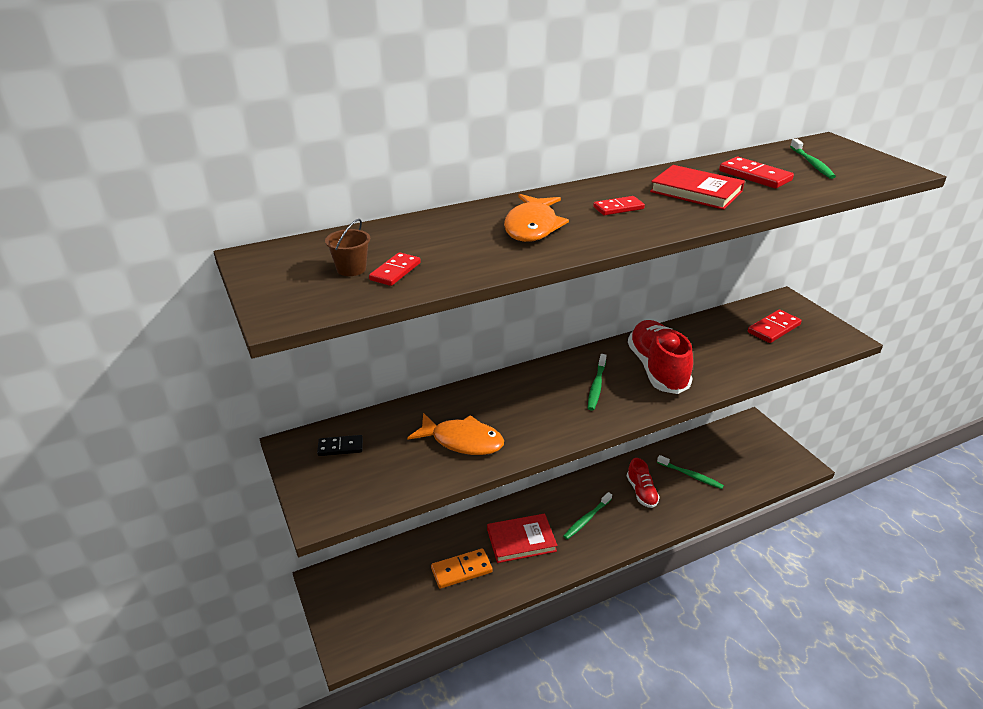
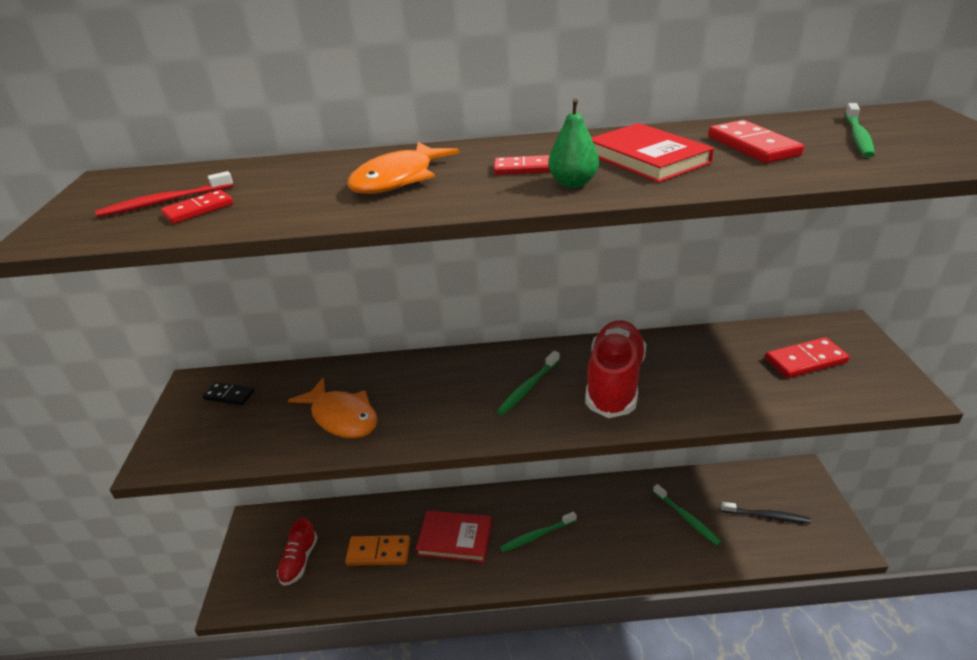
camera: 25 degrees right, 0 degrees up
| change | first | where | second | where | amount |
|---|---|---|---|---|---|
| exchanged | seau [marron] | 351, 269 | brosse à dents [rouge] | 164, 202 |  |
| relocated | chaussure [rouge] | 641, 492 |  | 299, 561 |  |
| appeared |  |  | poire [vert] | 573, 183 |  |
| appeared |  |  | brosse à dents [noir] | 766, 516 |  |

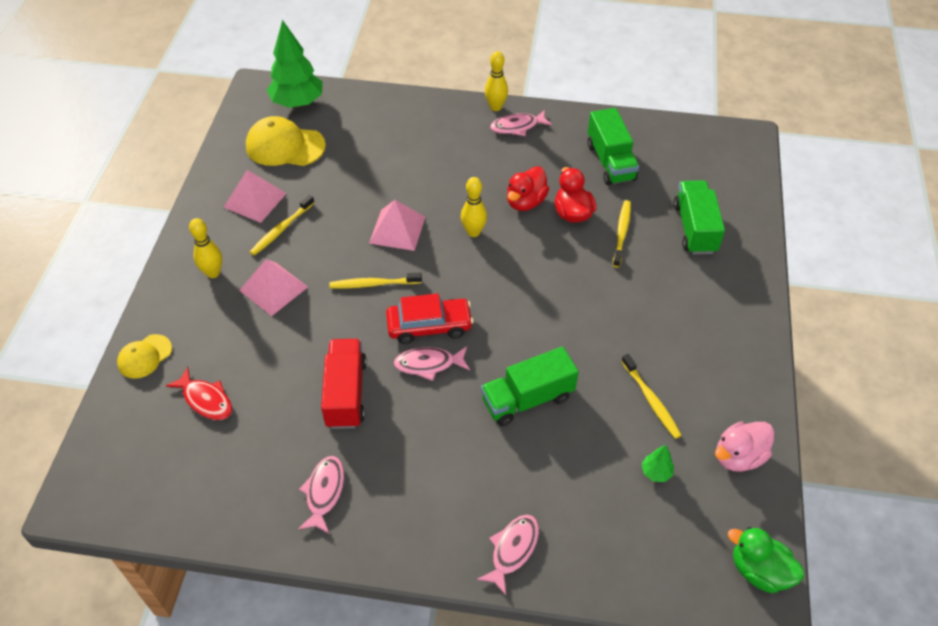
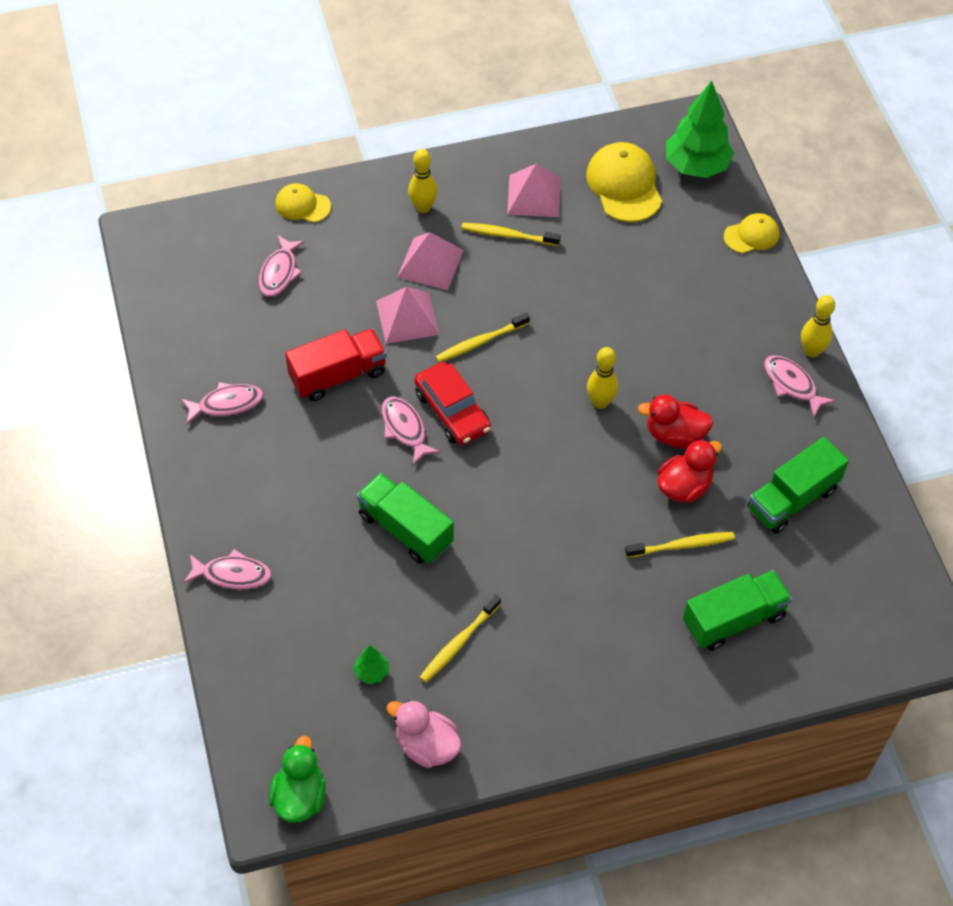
camera: 65 degrees right, 5 degrees up
| change | first | where | second | where | amount |
|---|---|---|---|---|---|
| colour | poisson [rouge] | 206, 400 | poisson [rose] | 279, 272 |  |
| relocated | pyramide [rose] | 397, 230 |  | 407, 317 |  |
| spun | brosse à dents [jaune] | 373, 284 |  | 480, 342 | 90 degrees counterclockwise |
| appeared |  |  | casquette [jaune] | 751, 235 |  |

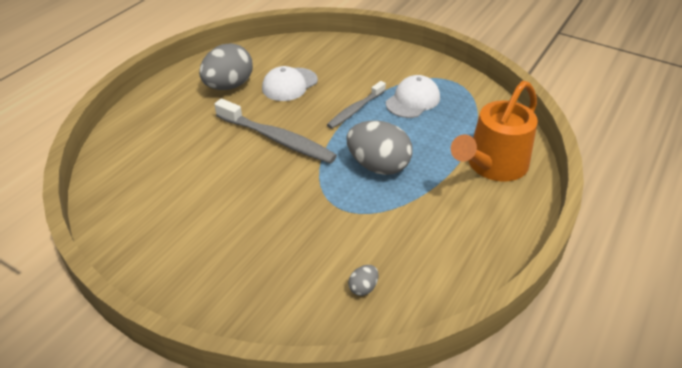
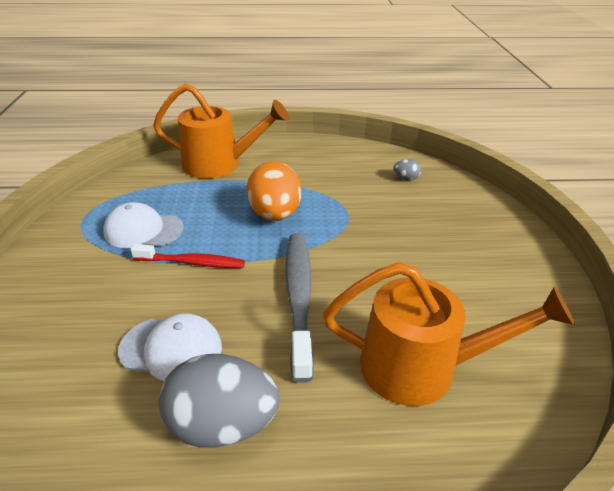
camera: 125 degrees left, 5 degrees down
| change | first | where | second | where | amount |
|---|---|---|---|---|---|
| colour | brosse à dents [gris] | 355, 110 | brosse à dents [rouge] | 192, 262 |  |
| colour | œuf [gris] | 378, 166 | œuf [orange] | 275, 215 |  |
| appeared |  |  | arrosoir [orange] | 422, 367 |  |

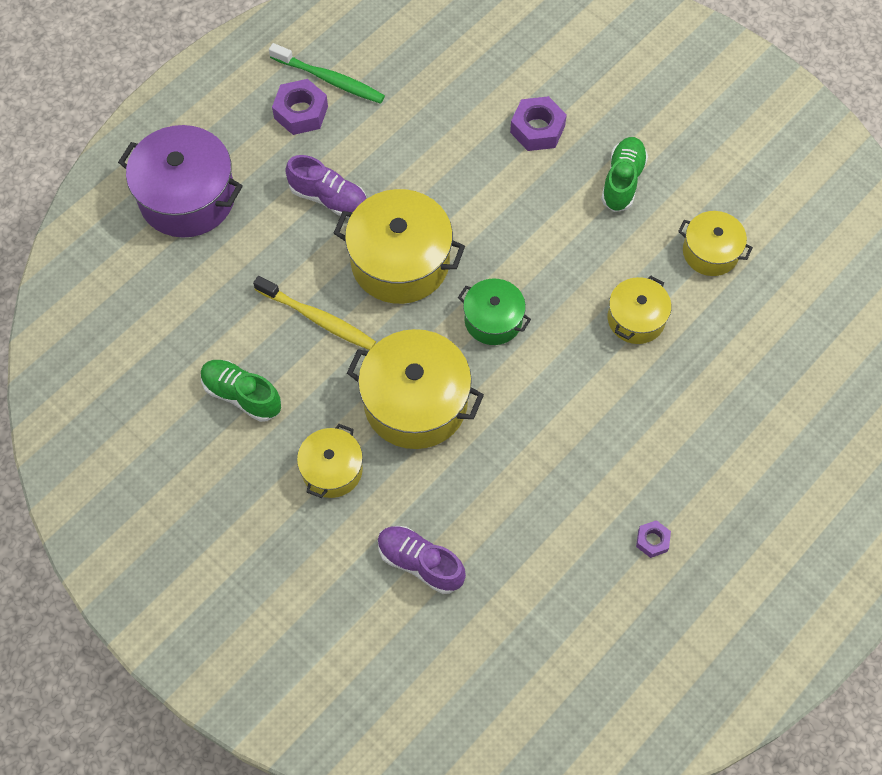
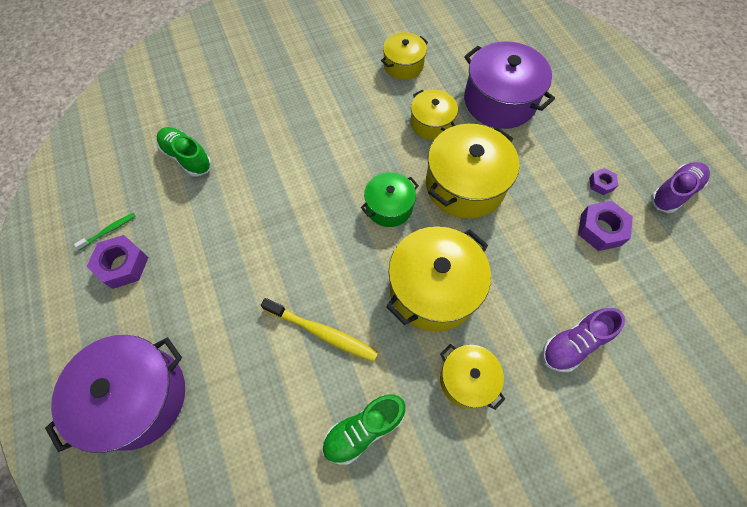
camera: 65 degrees left, 0 degrees up
| change | first | where | second | where | amount |
|---|---|---|---|---|---|
| size | brosse à dents [vert] | 330, 79 |  | 109, 230 | x0.53 |
| relocated | chaussure [vert] | 622, 181 |  | 187, 157 |  |
| spun | brosse à dents [jaune] | 318, 318 |  | 322, 332 | 60 degrees clockwise |
| relocated | marmite [jaune] | 400, 261 |  | 465, 185 |  |
| appeared |  |  | marmite [violet] | 499, 101 |  |
| relocated | écrou [violet] | 537, 129 |  | 601, 229 |  |
| relocated | chaussure [violet] | 328, 198 |  | 674, 193 |  |

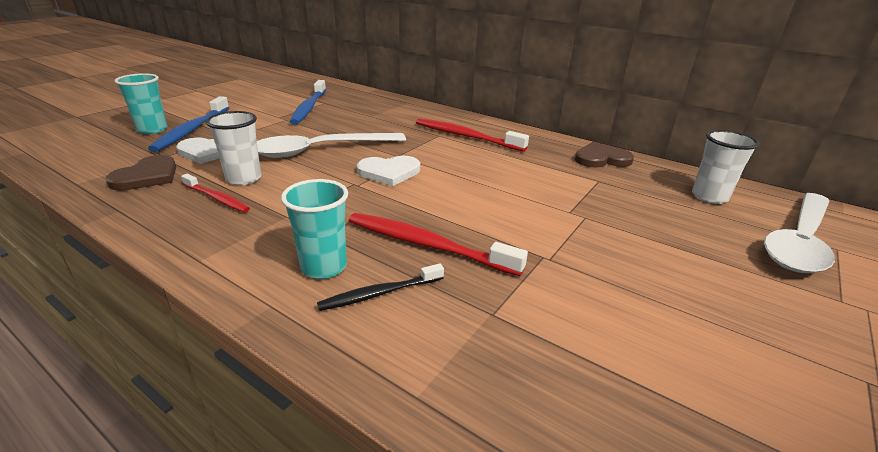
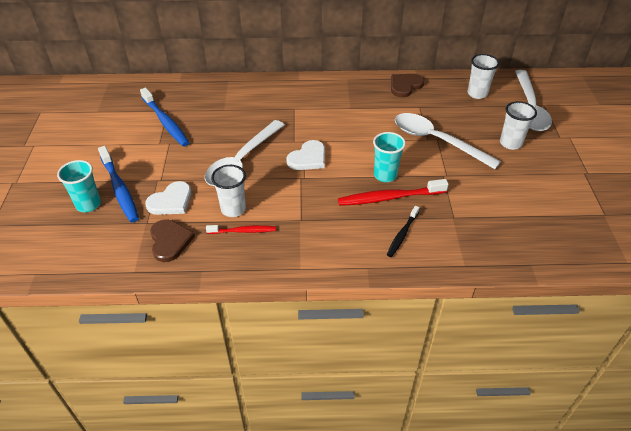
camera: 35 degrees left, 15 degrees up
| change | first | where | second | where | amount |
|---|---|---|---|---|---|
| relocated | gobelet [turquoise] | 324, 267 |  | 385, 175 |  |
| appeared |  |  | cuillère [blanc] | 436, 141 |  |
| appeared |  |  | gobelet [blanc] | 510, 143 |  |
| missing | brosse à dents [rouge] | 466, 136 |  |  |  |

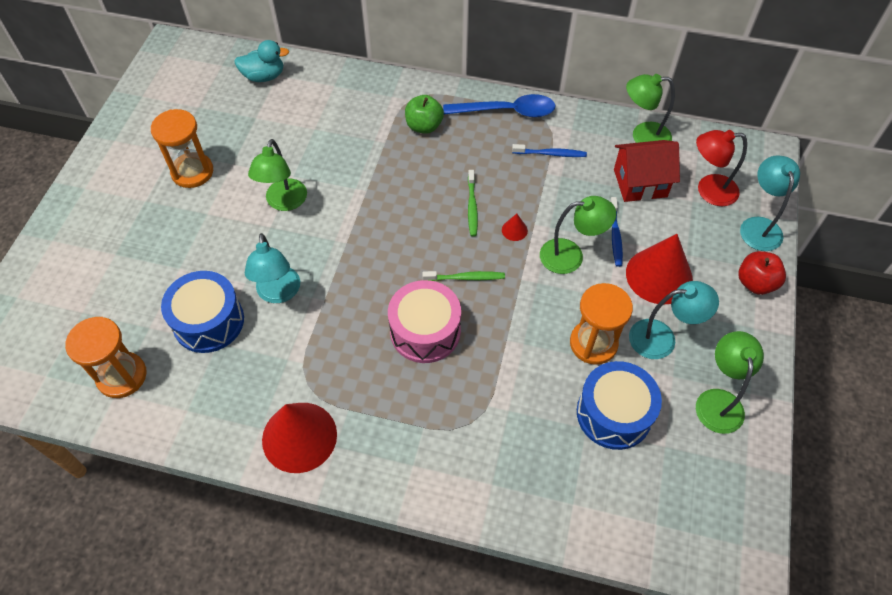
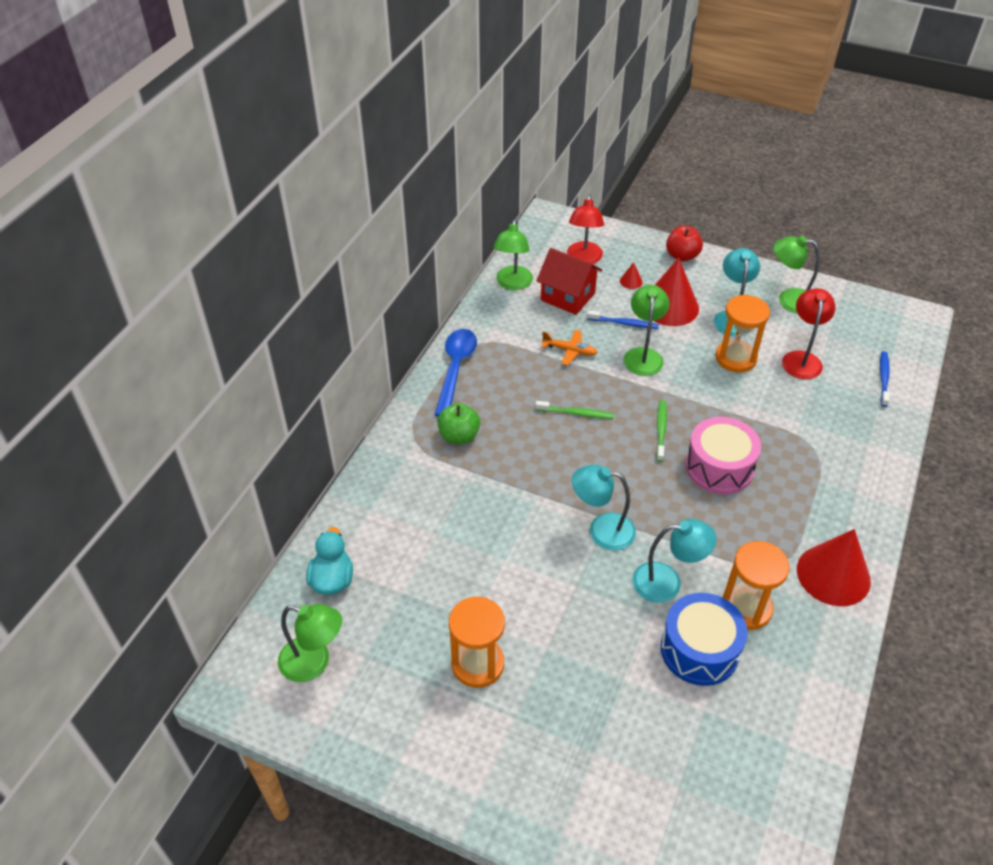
camera: 80 degrees left, 10 degrees down
| change | first | where | second | where | amount |
|---|---|---|---|---|---|
| relocated | lampe [vert] | 284, 202 |  | 314, 663 |  |
| spun | maison [rouge] | 640, 183 |  | 567, 296 | 60 degrees counterclockwise |
| appeared |  |  | avion [orange] | 569, 351 |  |
| relocated | lampe [turquoise] | 759, 226 |  | 601, 530 |  |
| relocated | cône [rouge] | 514, 230 |  | 631, 281 |  |
| relocated | sablier [orange] | 122, 376 |  | 746, 608 |  |
| exchanged | tambour [bleu] | 614, 414 | lampe [rouge] | 802, 359 |  |
| relocated | brosse à dents [bleu] | 551, 154 |  | 883, 378 |  |

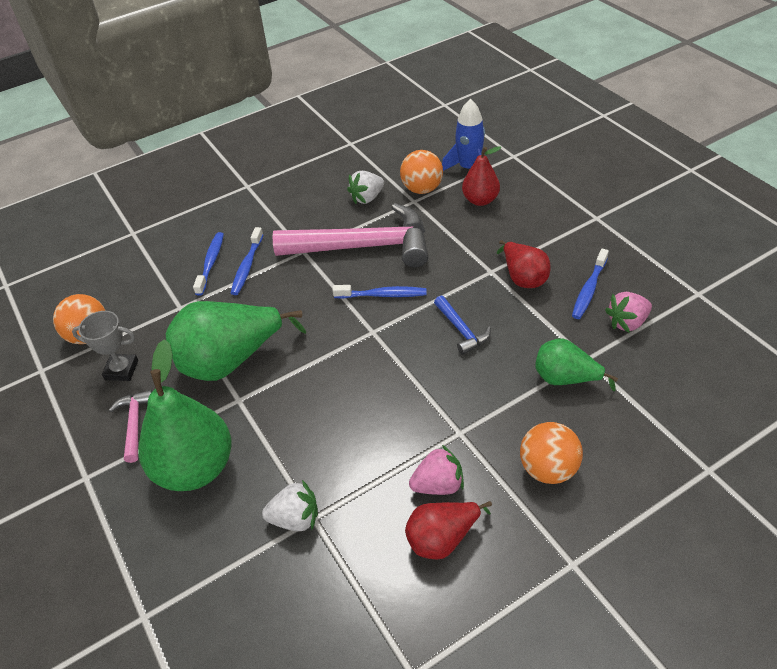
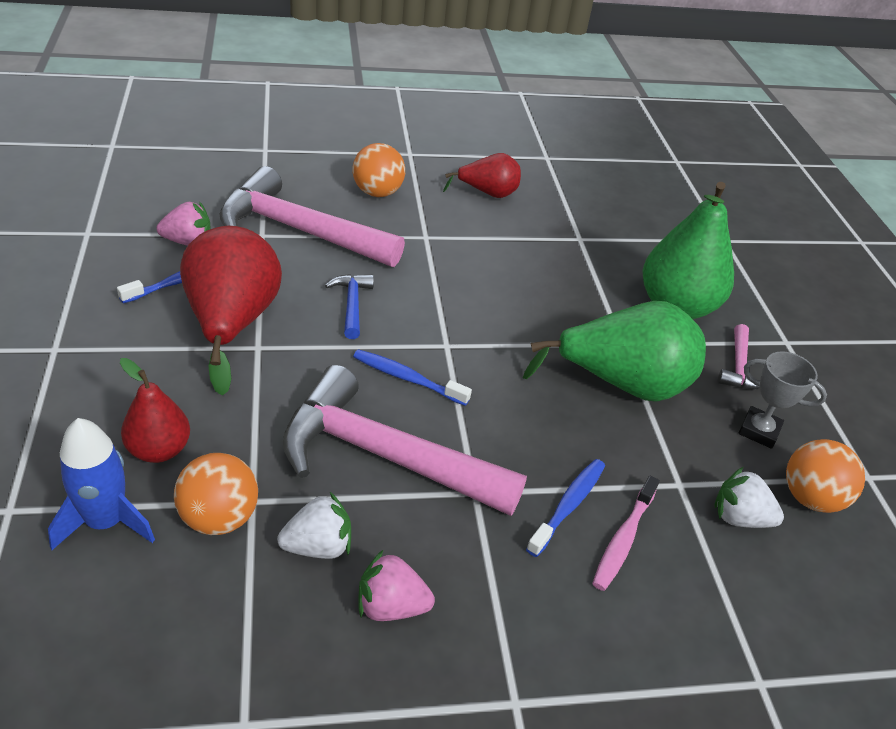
camera: 165 degrees left, 5 degrees down
| change | first | where | second | where | amount |
|---|---|---|---|---|---|
| size | poire [rouge] | 523, 278 |  | 231, 323 | x1.76 |
| exchanged | poire [vert] | 565, 379 | marteau [rose] | 299, 230 |  |
| relocated | fraise [rose] | 438, 485 |  | 391, 606 |  |
| colour | brosse à dents [bleu] | 211, 263 | brosse à dents [rose] | 623, 539 |  |
| relocated | fraise [blanc] | 295, 519 |  | 739, 518 |  |

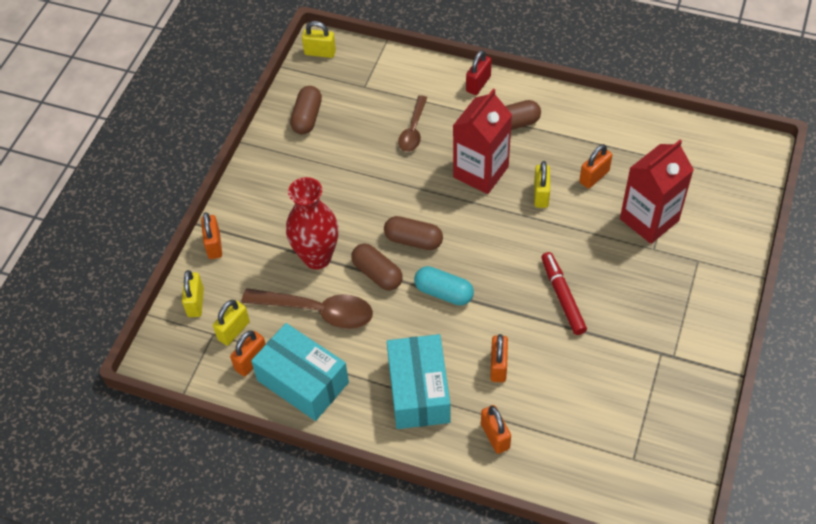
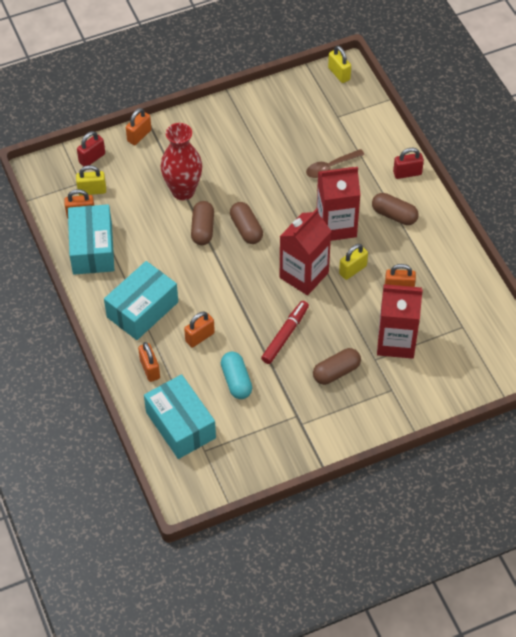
camera: 45 degrees right, 0 degrees up
| change | first | where | second | where | amount |
|---|---|---|---|---|---|
| colour | cadenas [jaune] | 195, 302 | cadenas [rouge] | 92, 158 |  |
| spun | cadenas [orange] | 495, 436 |  | 150, 369 | 45 degrees counterclockwise |
| appeared |  |  | boîte [turquoise] | 180, 425 |  |
| relocated | gélule [turquoise] | 444, 293 |  | 236, 381 |  |
| appeared |  |  | brique de lait [rouge] | 304, 275 |  |
| relocated | gélule [marron] | 307, 117 |  | 336, 372 |  |
| missing | cuillère [marron] | 317, 311 |  |  |  |

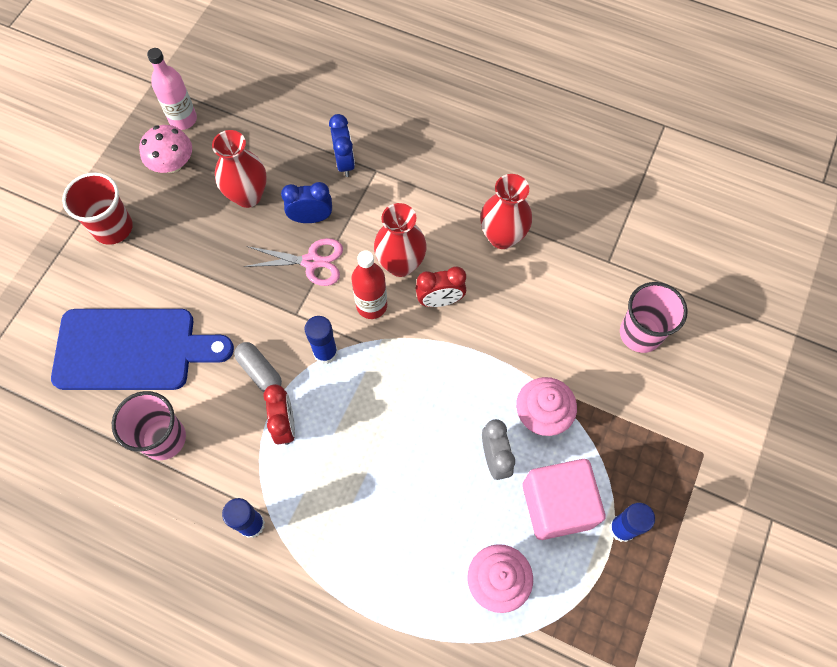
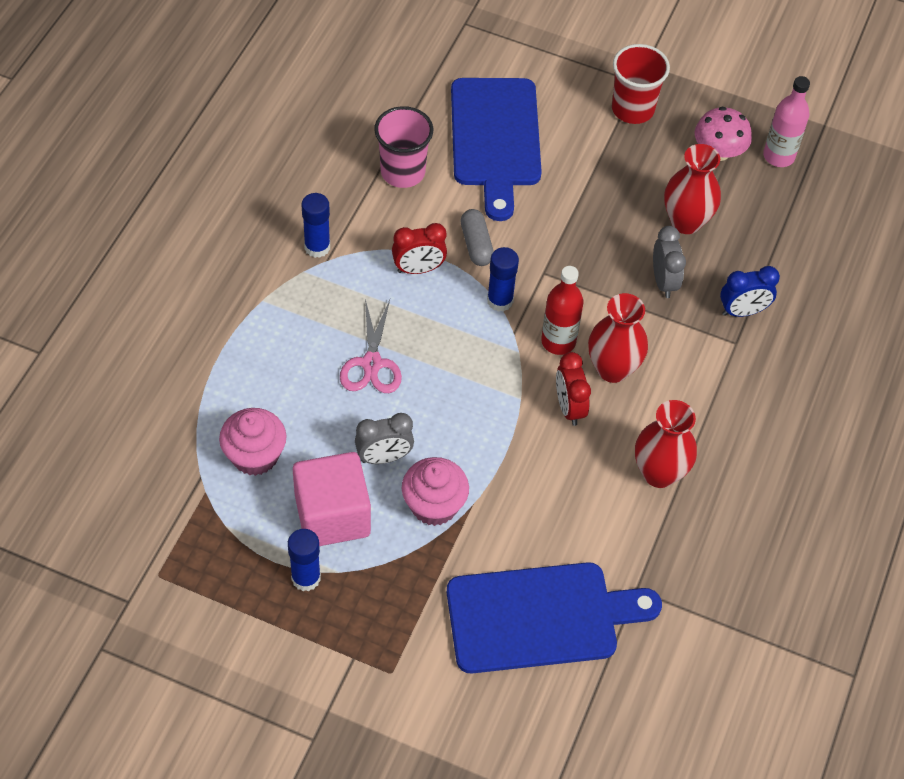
camera: 85 degrees right, 10 degrees down
| change | first | where | second | where | amount |
|---|---|---|---|---|---|
| relocated | ciseaux [rose] | 311, 262 |  | 372, 364 |  |
| exchanged | gobelet [rose] | 640, 333 | planche à découper [bleu] | 540, 617 |  |
| spun | gélule [gris] | 259, 371 |  | 476, 244 | 60 degrees counterclockwise |
| colour | réveil [bleu] | 311, 218 | réveil [gris] | 663, 281 |  |

